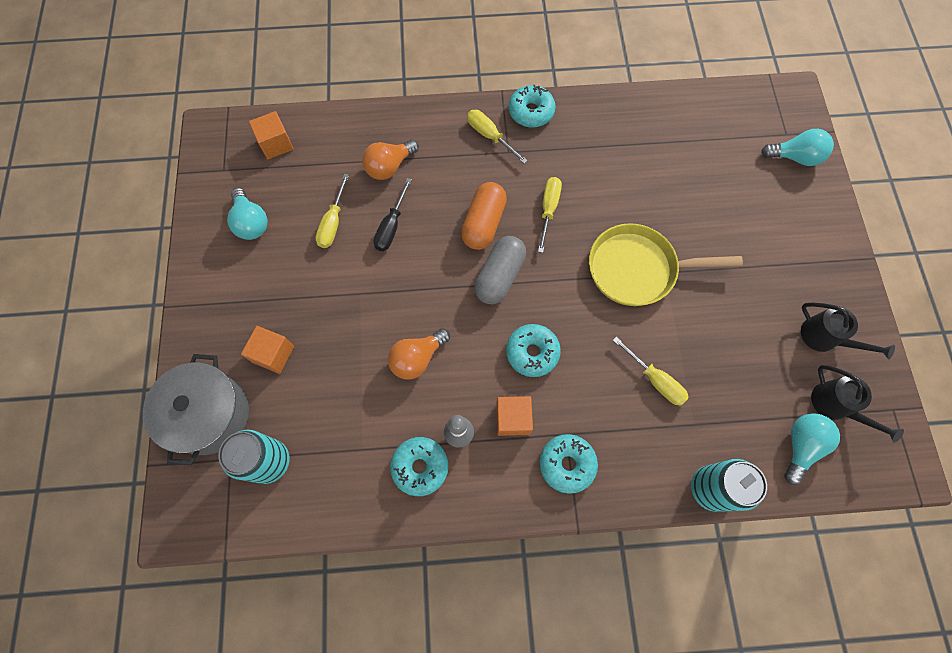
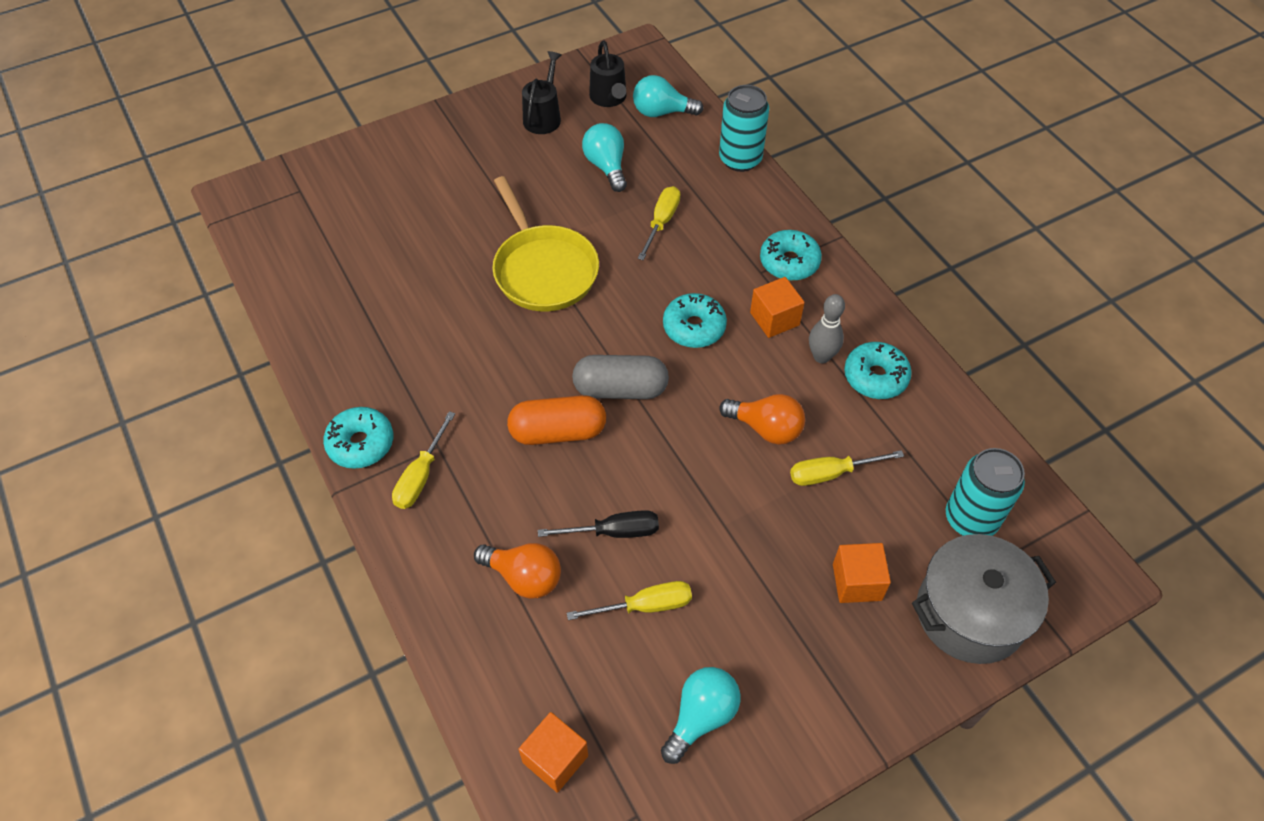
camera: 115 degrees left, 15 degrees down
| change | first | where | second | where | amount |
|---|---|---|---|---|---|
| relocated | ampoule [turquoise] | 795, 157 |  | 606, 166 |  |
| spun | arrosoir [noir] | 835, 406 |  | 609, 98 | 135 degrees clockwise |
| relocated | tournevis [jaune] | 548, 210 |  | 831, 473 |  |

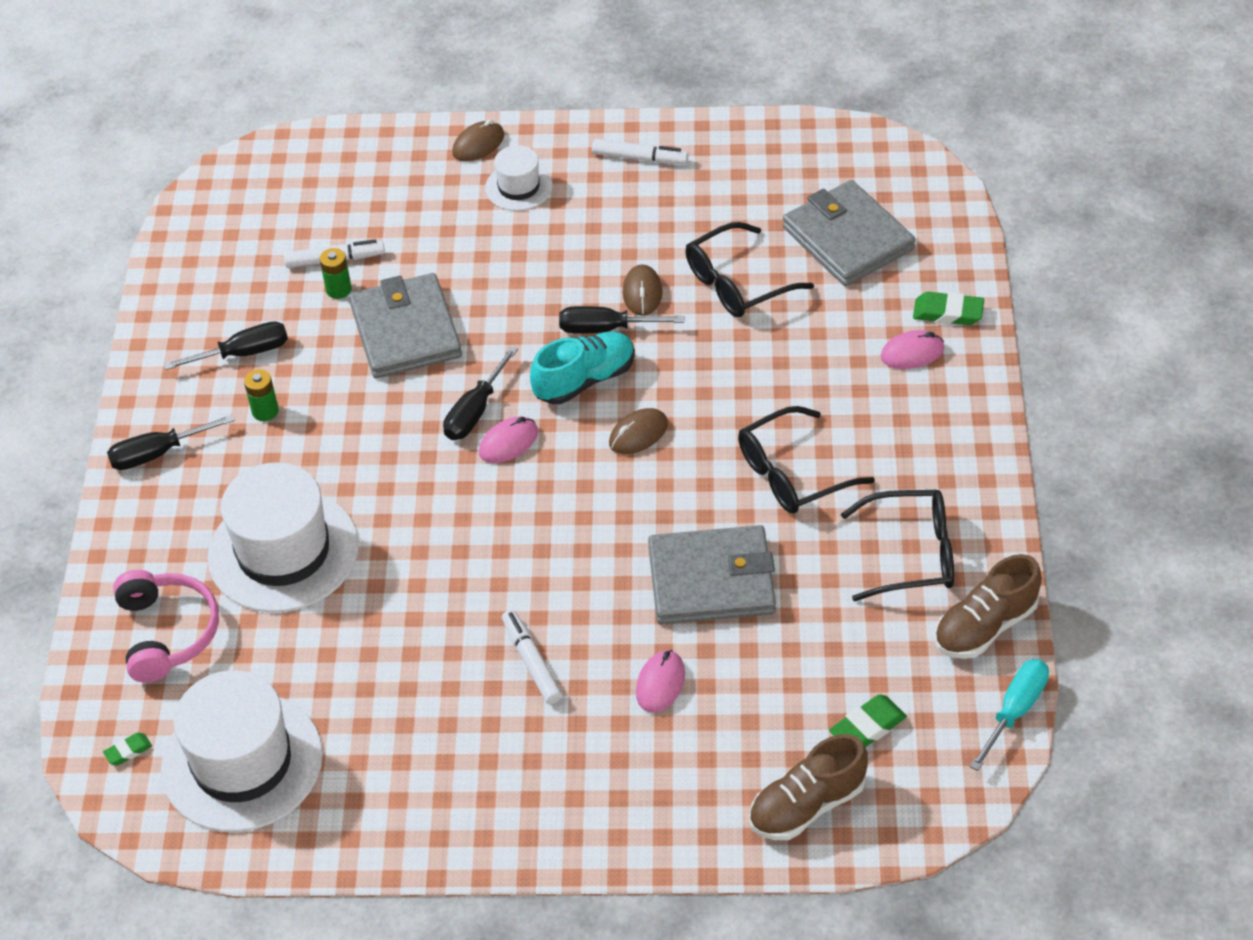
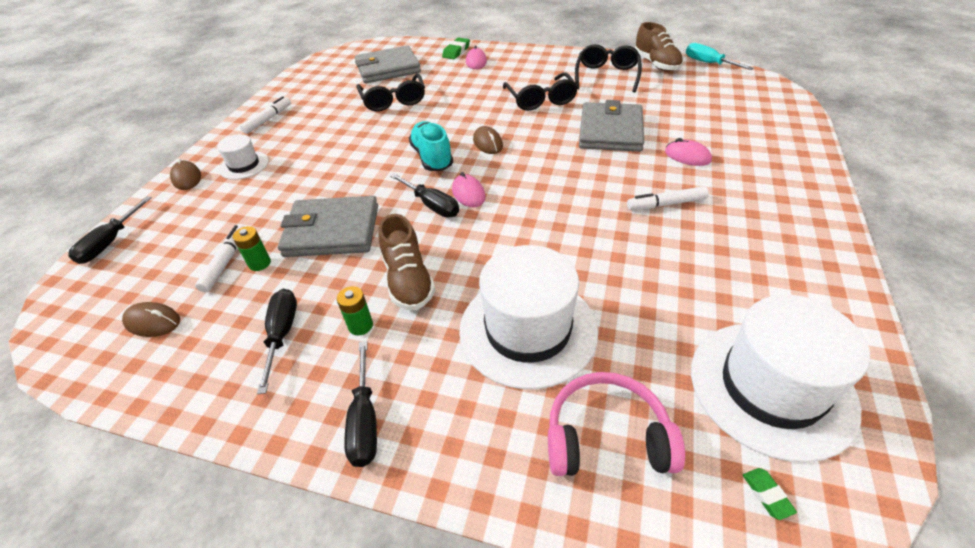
camera: 75 degrees left, 5 degrees down
| change | first | where | second | where | amount |
|---|---|---|---|---|---|
| relocated | tournevis [noir] | 606, 329 |  | 111, 242 |  |
| relocated | souris [marron] | 642, 293 |  | 153, 322 |  |
| relocated | chaussure [marron] | 807, 805 |  | 408, 280 |  |
| missing | gomme [vert] | 867, 727 |  |  |  |

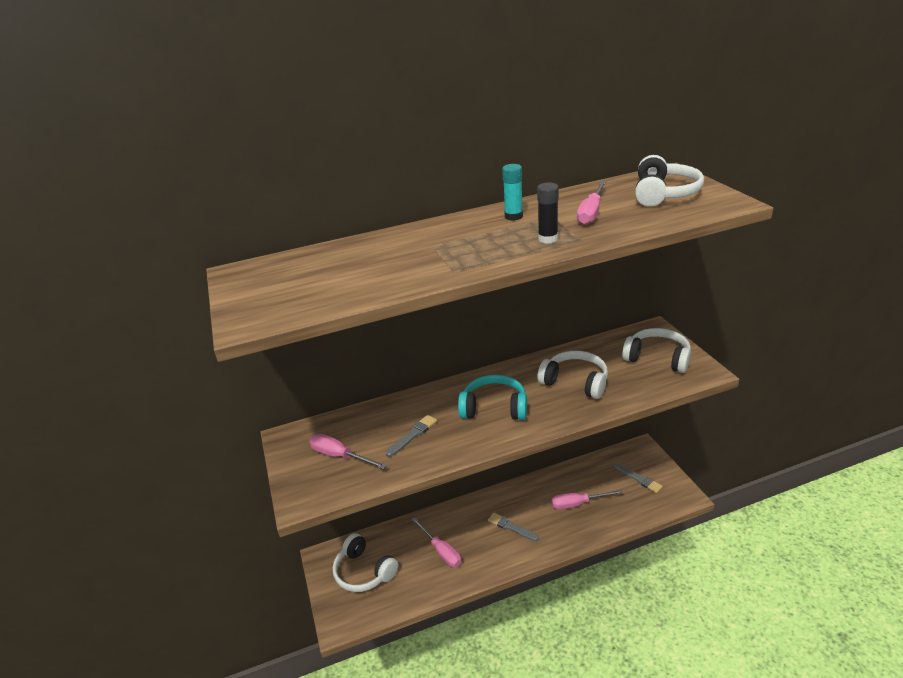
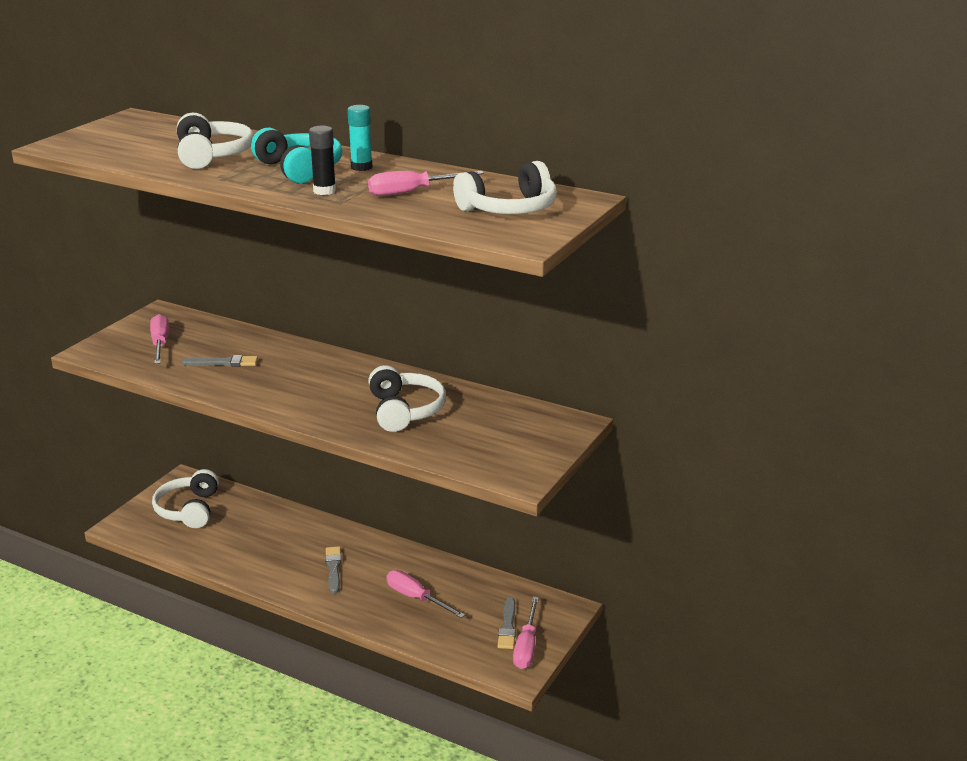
camera: 45 degrees right, 5 degrees down
| change | first | where | second | where | amount |
|---|---|---|---|---|---|
| relocated | casque audio [blanc] | 657, 358 |  | 212, 155 |  |
| relocated | casque audio [turquoise] | 494, 408 |  | 299, 169 |  |
| relocated | tournevis [rose] | 441, 551 |  | 526, 646 |  |

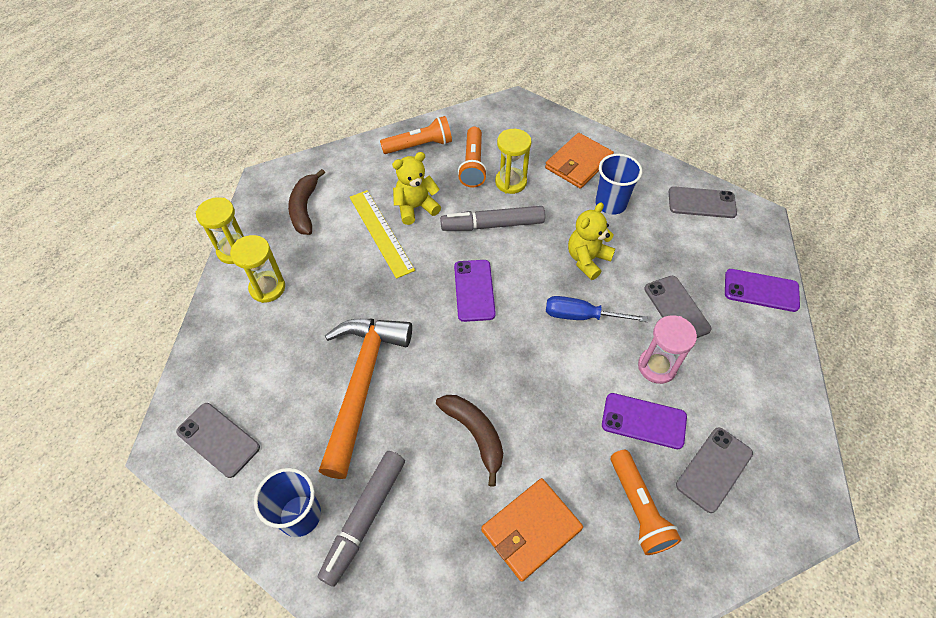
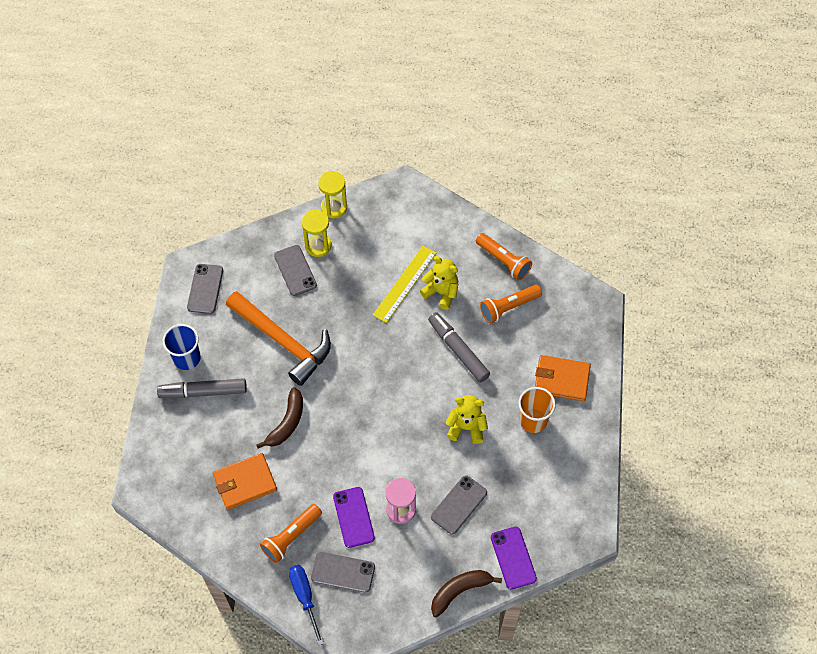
camera: 60 degrees right, 5 degrees up
| change | first | where | second | where | amount |
|---|---|---|---|---|---|
| spun | portefeuille [orange] | 531, 530 |  | 245, 482 | 45 degrees counterclockwise |
| spun | marteau [orange] | 362, 384 |  | 283, 341 | 60 degrees clockwise |
| relocated | téléphone [gris] | 701, 203 |  | 295, 270 |  |
| relocated | tournevis [bleu] | 580, 316 |  | 304, 596 |  |
| relocated | banane [marron] | 305, 208 |  | 460, 591 |  |
| colour | gobelet [bleu] | 610, 203 | gobelet [orange] | 533, 420 |  |
| missing | téléphone [violet] | 474, 290 |  |  |  |
| missing | sablier [jaune] | 511, 182 |  |  |  |

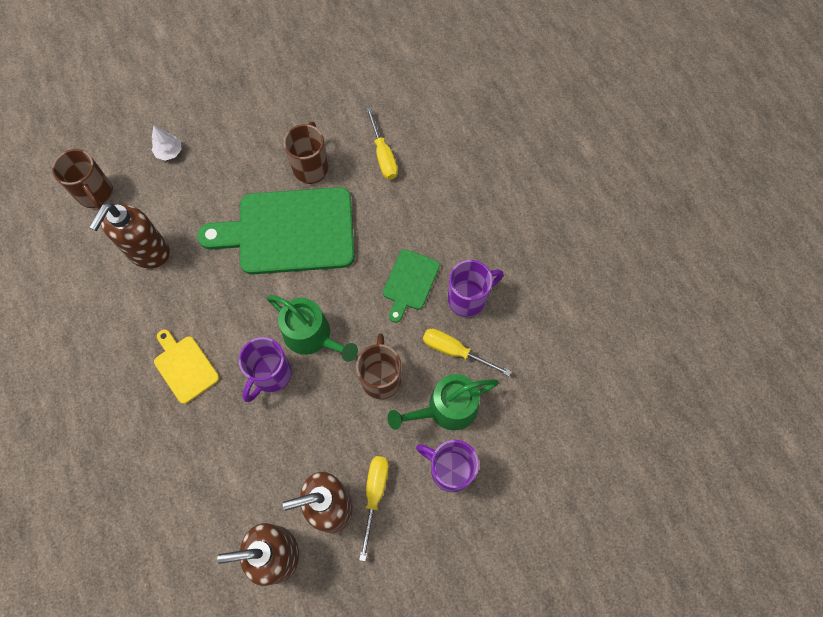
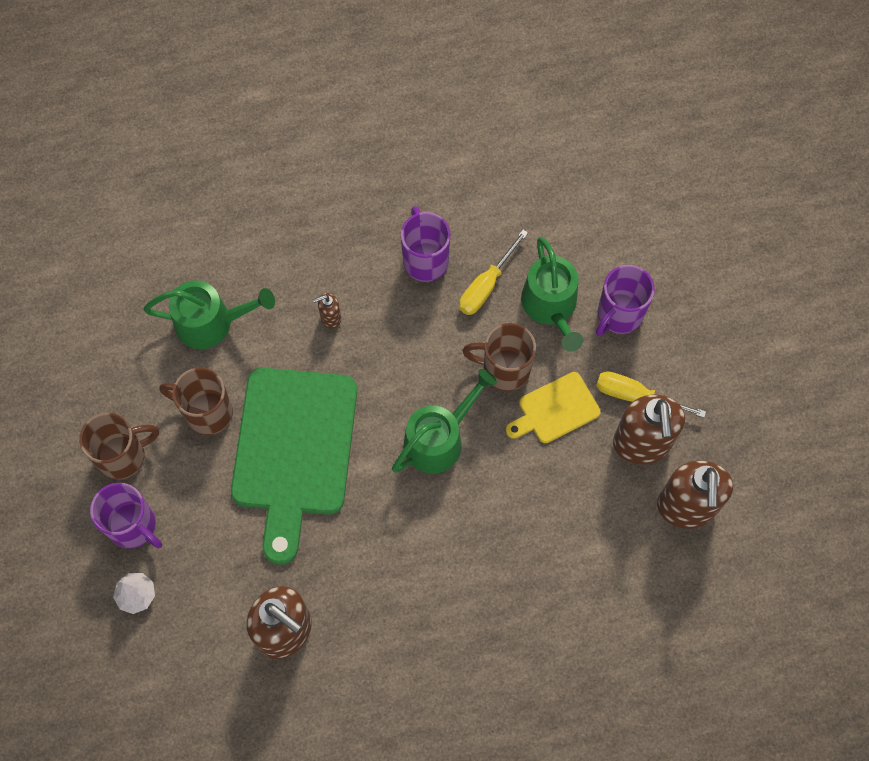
camera: 80 degrees left, 0 degrees up
| change | first | where | second | where | amount |
|---|---|---|---|---|---|
| relocated | tasse [marron] | 96, 194 |  | 123, 456 |  |
| relocated | tasse [violet] | 271, 375 |  | 134, 526 |  |
| exchanged | tournevis [jaune] | 383, 155 | arrosoir [vert] | 211, 322 |  |
| appeared |  |  | distributeur de savon [marron] | 330, 318 |  |
| relocated | planche à découper [jaune] | 184, 367 |  | 555, 410 |  |
| missing | planche à découper [vert] | 410, 282 |  |  |  |

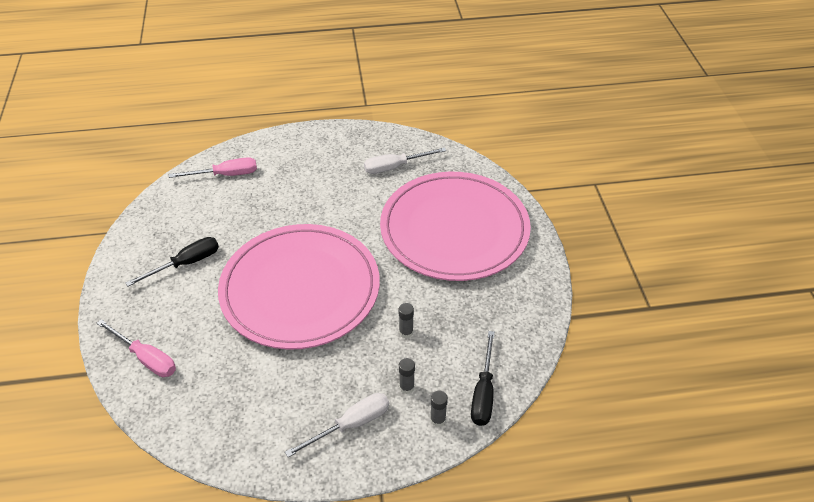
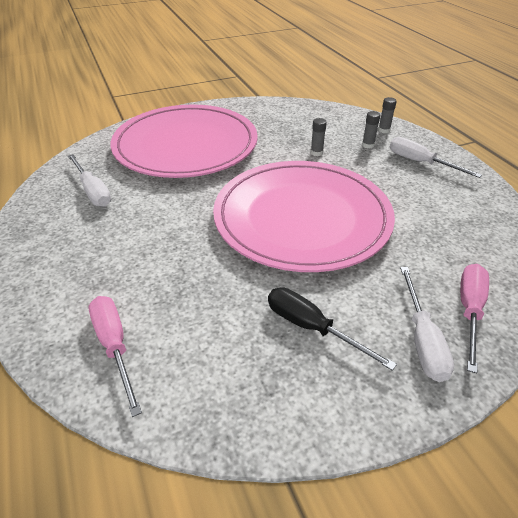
camera: 105 degrees left, 5 degrees down
| change | first | where | second | where | amount |
|---|---|---|---|---|---|
| appeared |  |  | tournevis [blanc] | 422, 339 |  |
| missing | tournevis [noir] | 483, 392 |  |  |  |

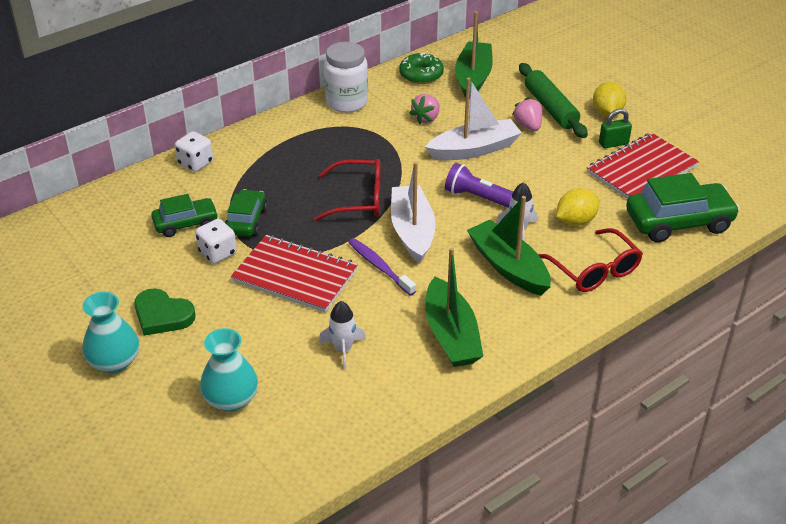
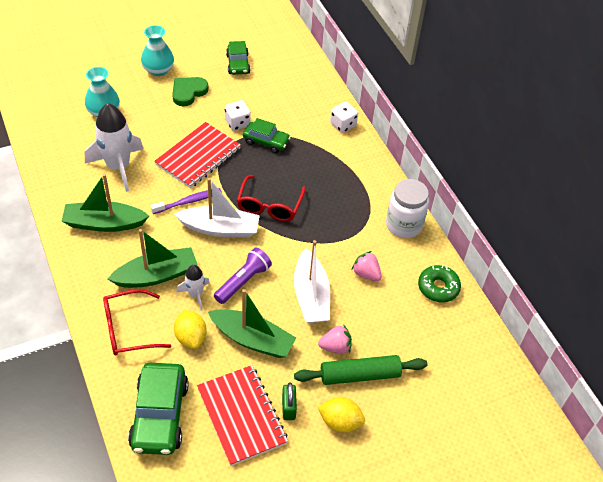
camera: 100 degrees right, 10 degrees up
| change | first | where | second | where | amount |
|---|---|---|---|---|---|
| size | fusée [blanc] | 343, 350 |  | 118, 167 | x1.93 |
| relocated | bateau [vert] | 473, 78 |  | 252, 339 |  |
| relocated | voiture [vert] | 186, 223 |  | 238, 64 |  |

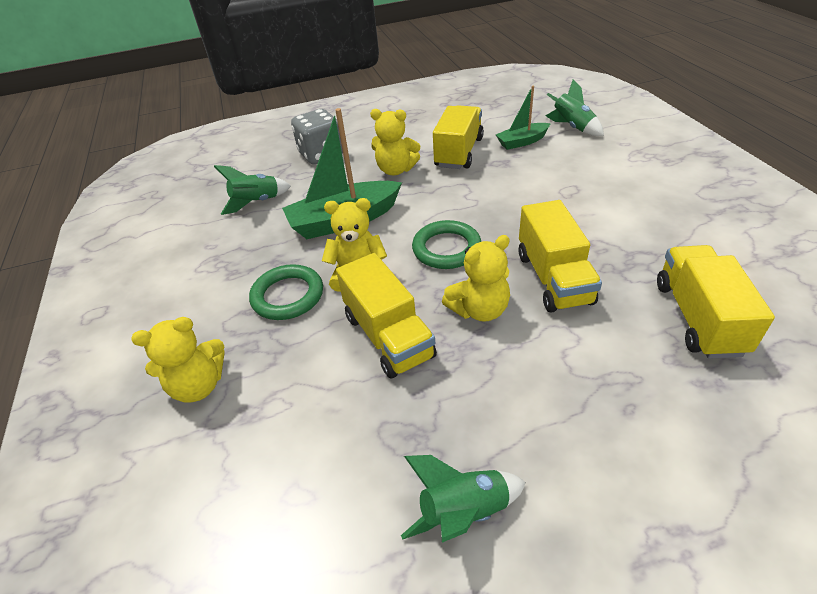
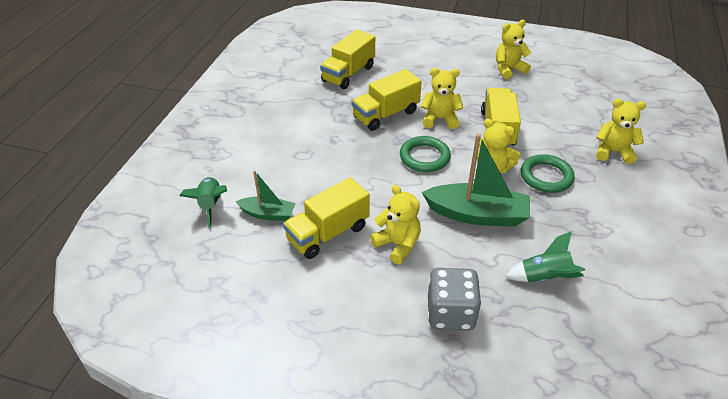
camera: 150 degrees left, 0 degrees up
| change | first | where | second | where | amount |
|---|---|---|---|---|---|
| spun | camion [jaune] | 553, 278 |  | 386, 114 | 150 degrees counterclockwise |
| exchanged | fusée [vert] | 463, 512 | ours en peluche [jaune] | 508, 69 |  |

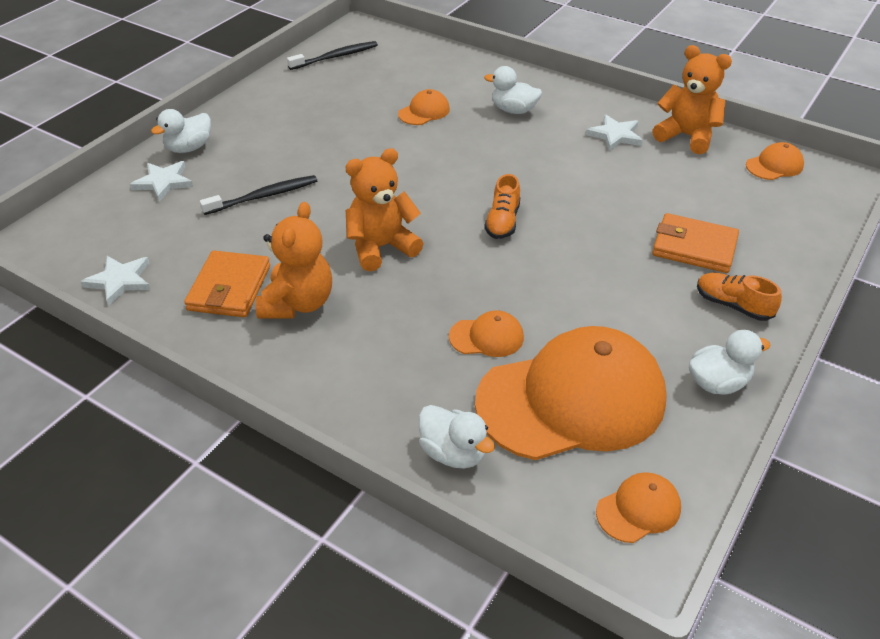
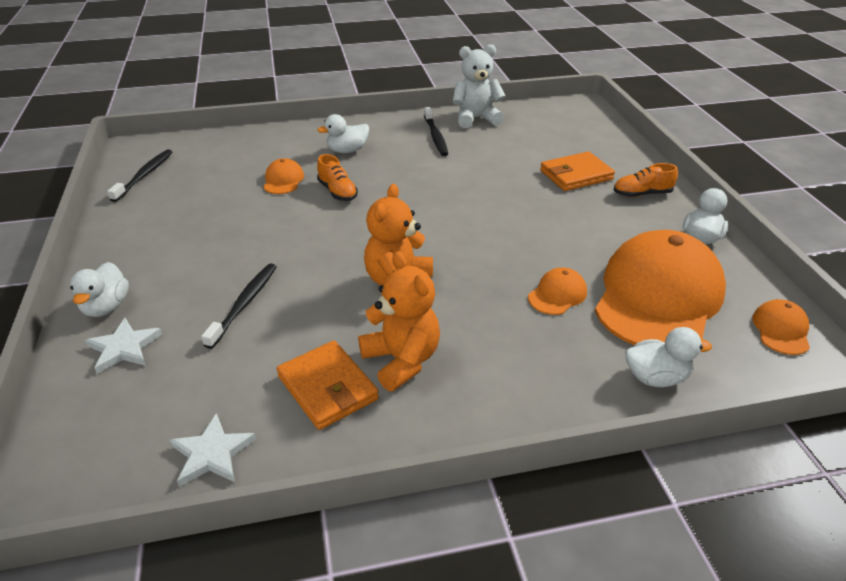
camera: 45 degrees left, 5 degrees down
| change | first | where | second | where | amount |
|---|---|---|---|---|---|
| relocated | chaussure [orange] | 502, 222 |  | 337, 192 |  |
| exchanged | étoile [blanc] | 615, 135 | brosse à dents [noir] | 435, 136 |  |
| colour | ours en peluche [orange] | 687, 136 | ours en peluche [blanc] | 476, 119 |  |
| missing | casquette [orange] | 774, 165 |  |  |  |

